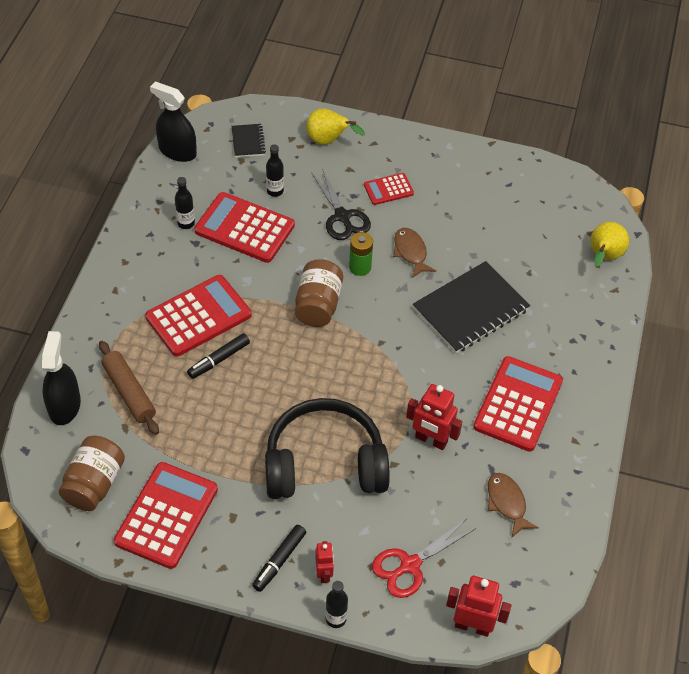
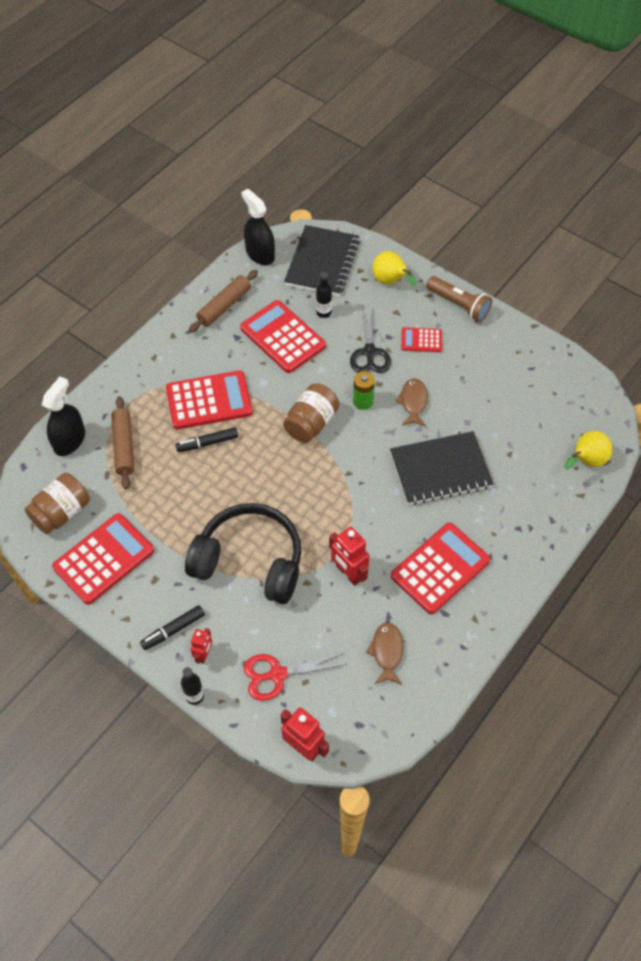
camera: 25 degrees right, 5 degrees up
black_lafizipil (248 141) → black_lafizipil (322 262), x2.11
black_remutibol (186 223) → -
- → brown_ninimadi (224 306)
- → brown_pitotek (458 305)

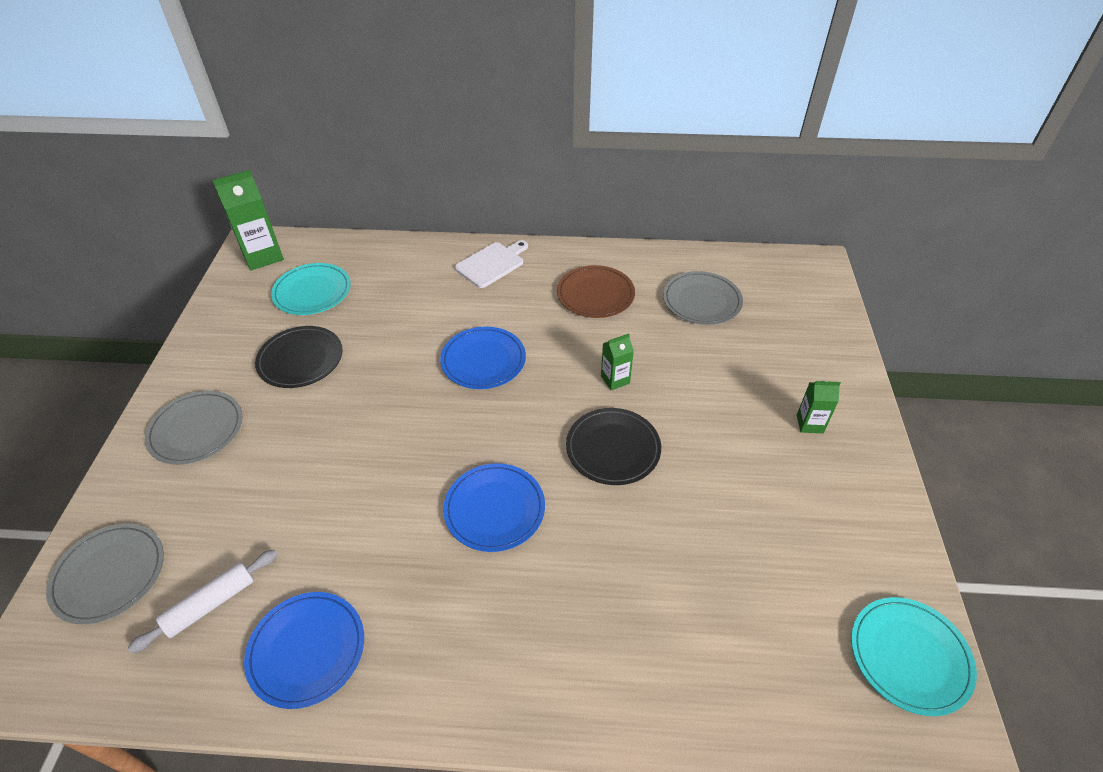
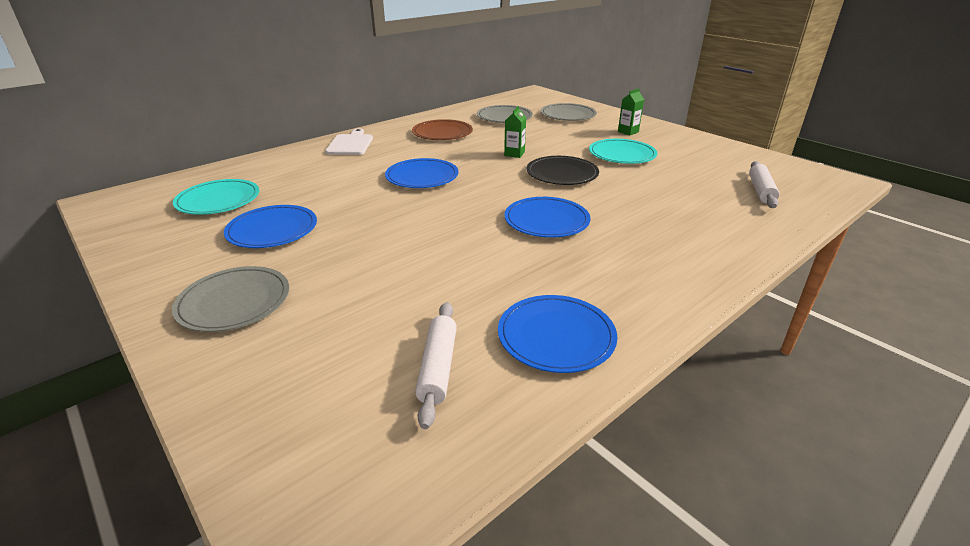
camera: 45 degrees left, 15 degrees down
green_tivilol (263 256) → -
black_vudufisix (300 359) → blue_vudufisix (272 230)
grey_vudufisix (109 574) → grey_vudufisix (568 115), relocated
turquoise_vudufisix (909 656) → turquoise_vudufisix (622 154), relocated
- → white_ninimadi (760 191)

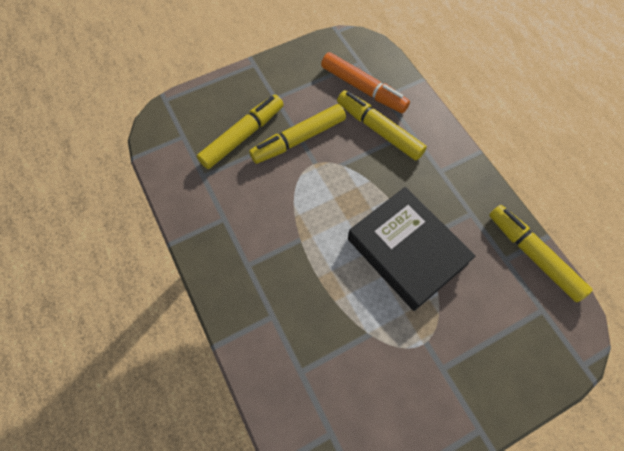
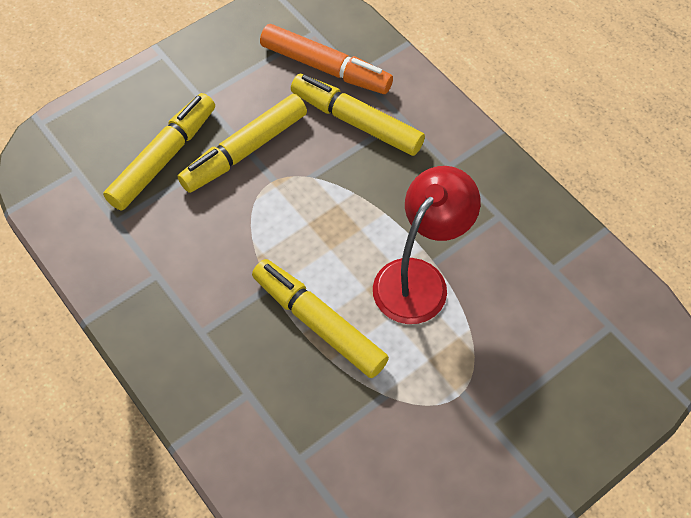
camera: 10 degrees left, 5 degrees down
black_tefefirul (407 251) → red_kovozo (419 279)
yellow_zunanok (533 255) → yellow_zunanok (319 323), relocated

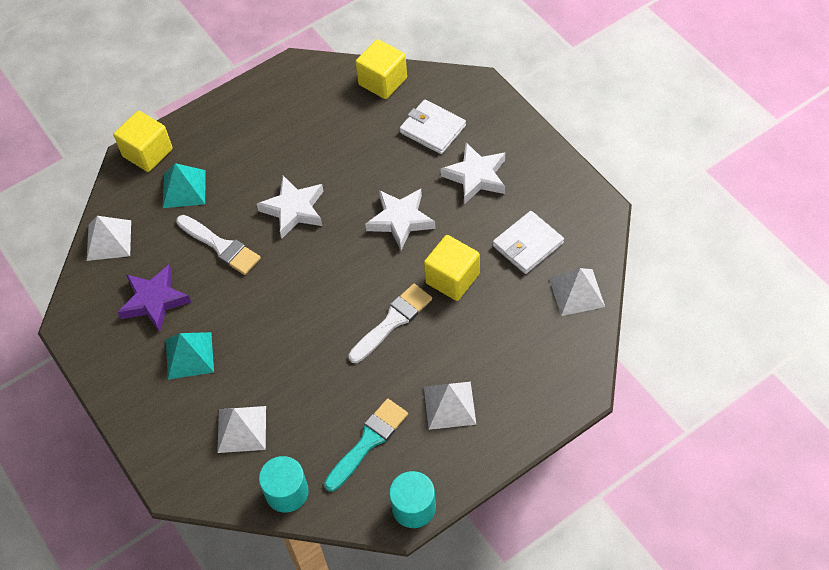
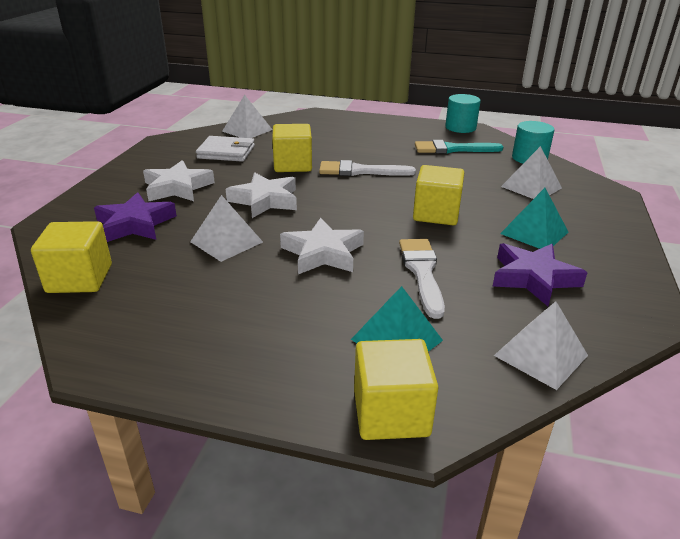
camera: 135 degrees left, 25 degrees down
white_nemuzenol (432 129) → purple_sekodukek (135 224)
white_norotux (449 405) → white_norotux (226 241), relocated
- → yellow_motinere (436 214)

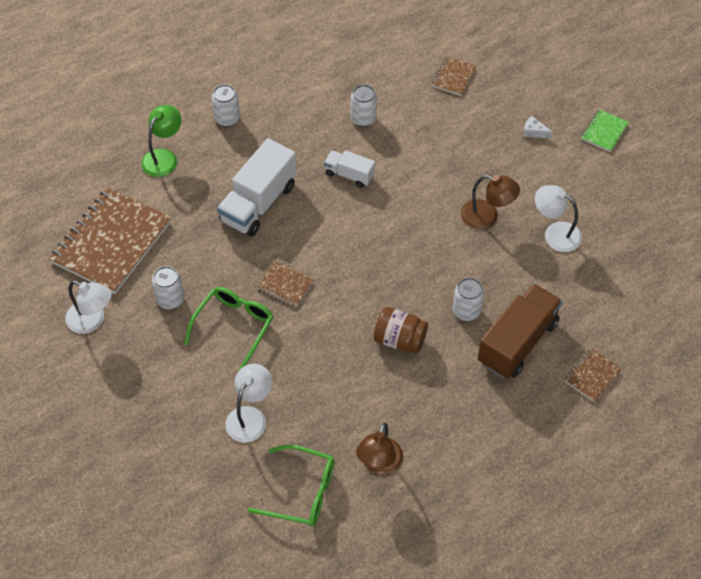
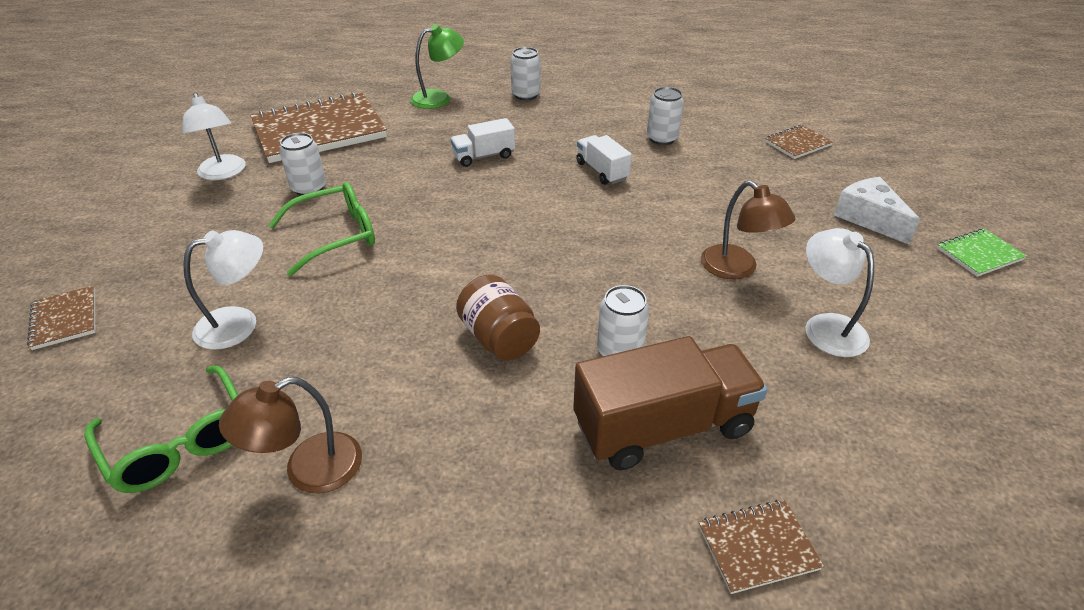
camera: 35 degrees right, 15 degrees down
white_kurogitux (534 132) → white_kurogitux (869 218), x1.86
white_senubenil (258 203) → white_senubenil (484 156), x0.54
brown_lafizipil (285 285) → brown_lafizipil (65 319), relocated

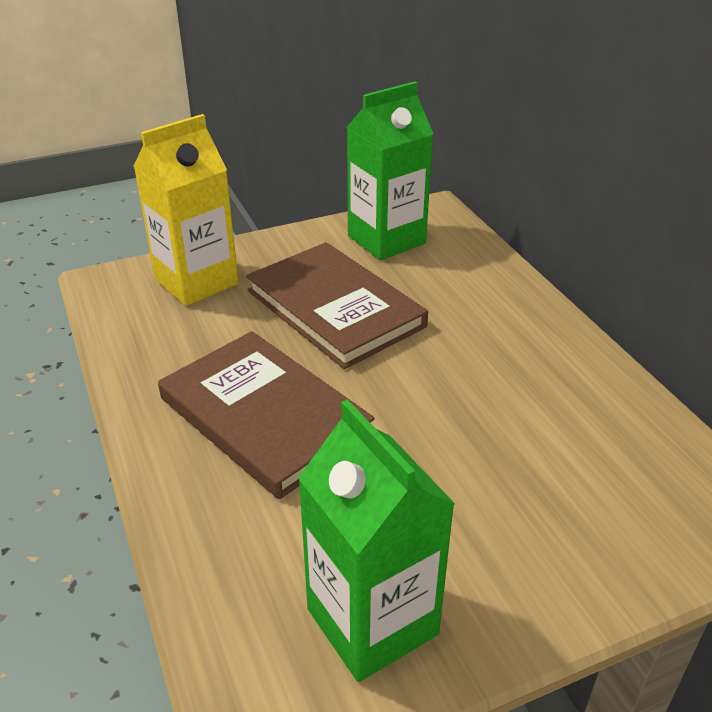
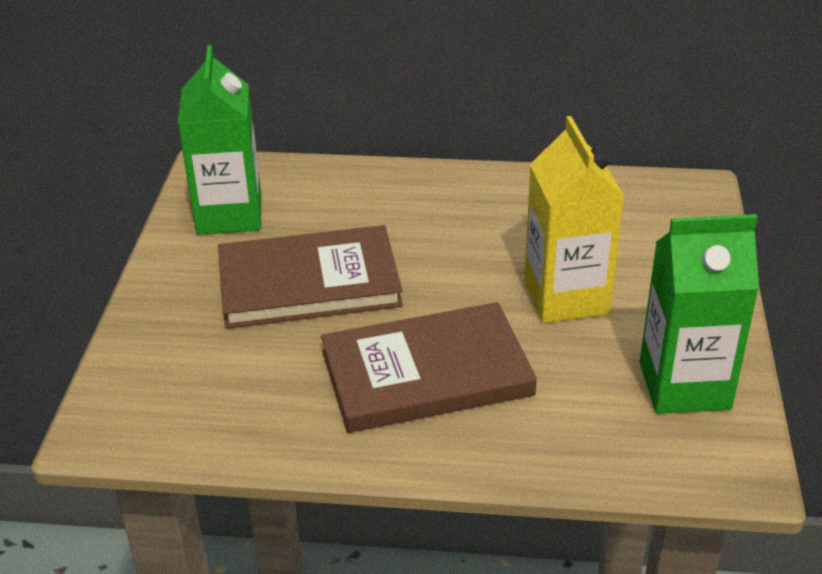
camera: 60 degrees left, 0 degrees up
yellow_tivilol (196 282) → yellow_tivilol (566 297), relocated

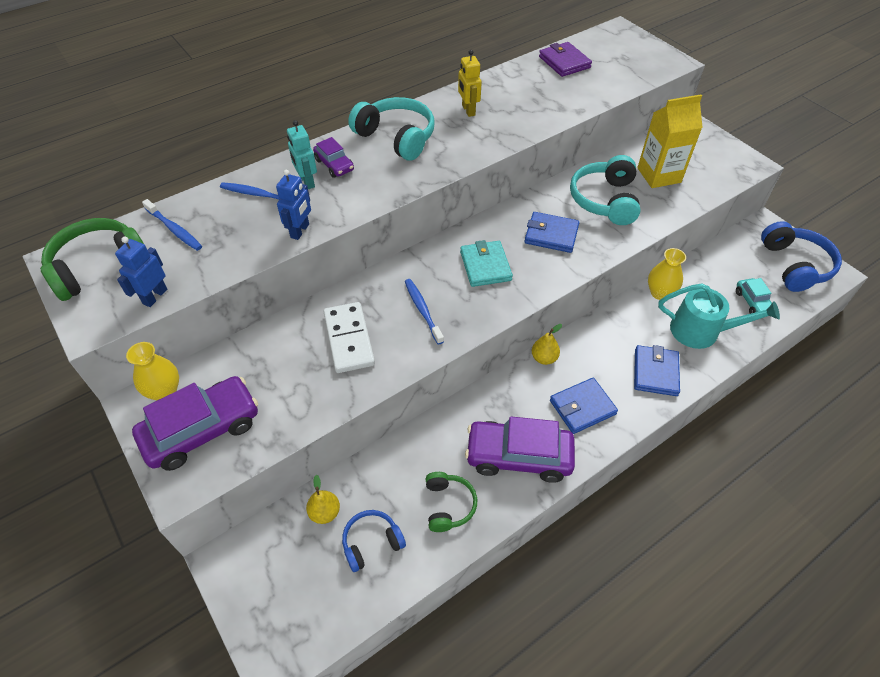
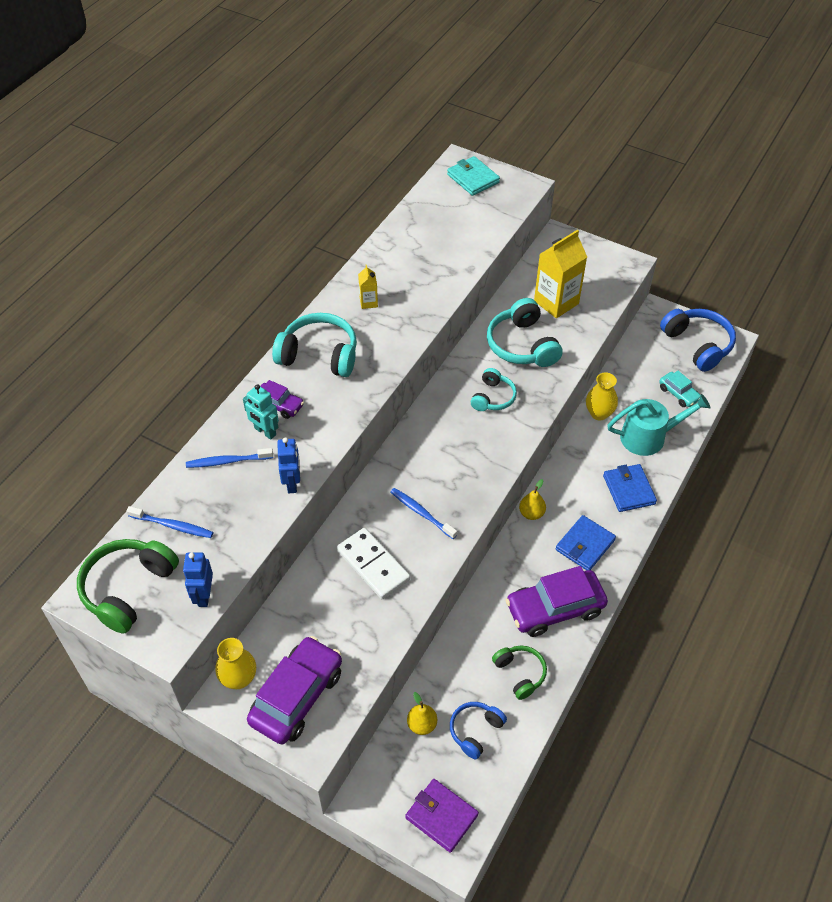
camera: 25 degrees left, 0 degrees up
purple_nemuzenol (564 62) → purple_nemuzenol (441 816), relocated
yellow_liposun (468 110) → yellow_tivilol (368 302)
blue_nemuzenol (551 235) → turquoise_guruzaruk (493 397)
turquoise_nemuzenol (485 266) → turquoise_nemuzenol (473 178), relocated

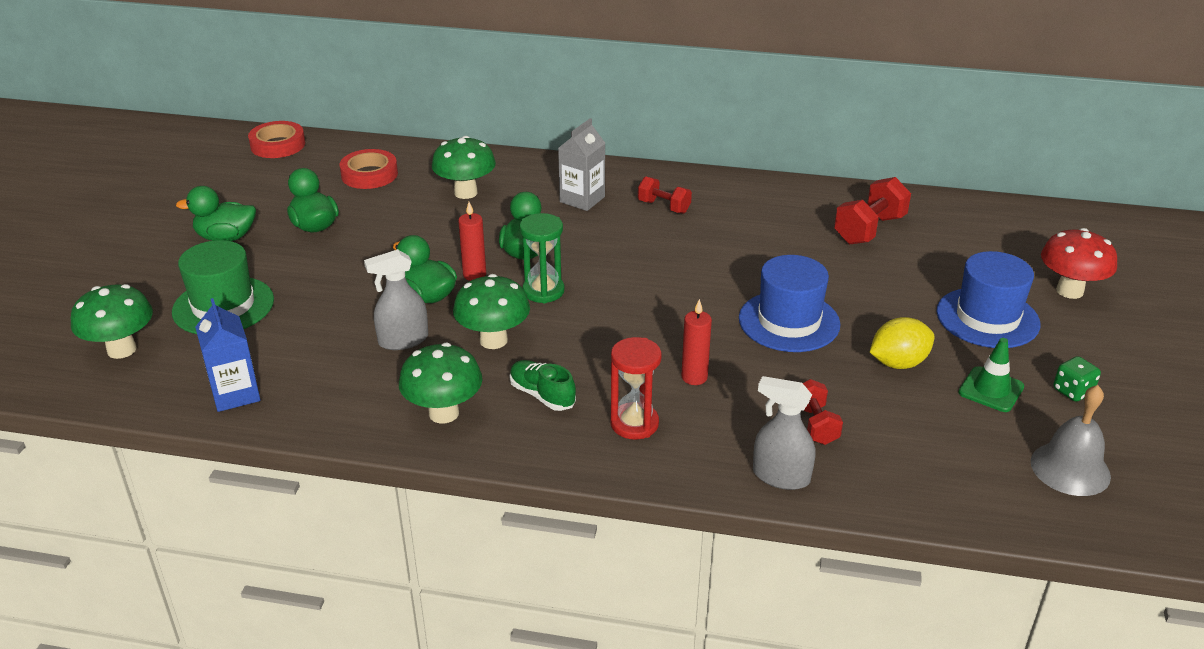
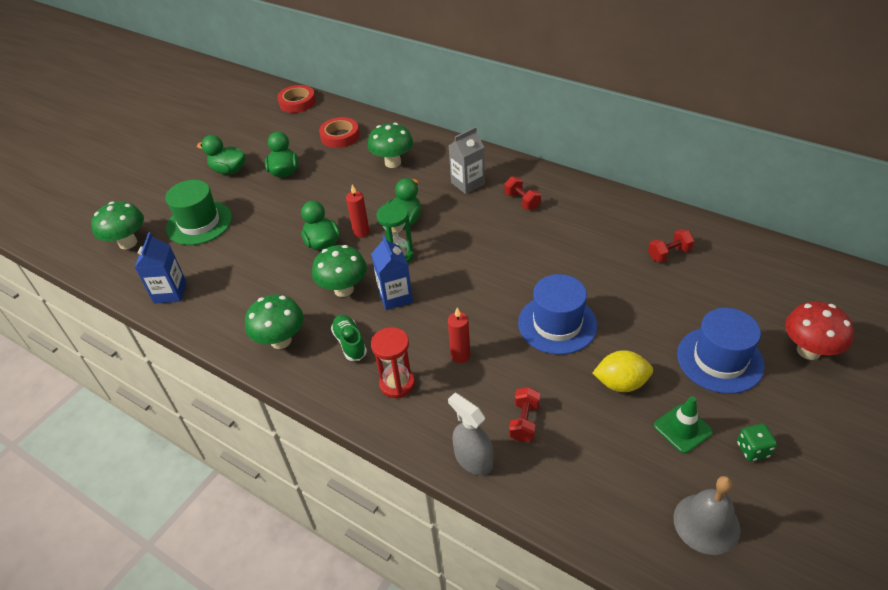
camera: 25 degrees right, 10 degrees up
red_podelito (869 229) → red_podelito (669 254), x0.64
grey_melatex (403 340) → -
- → blue_tivilol (395 296)

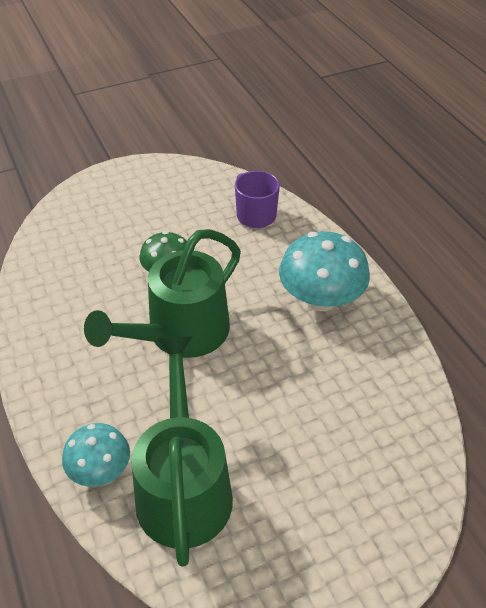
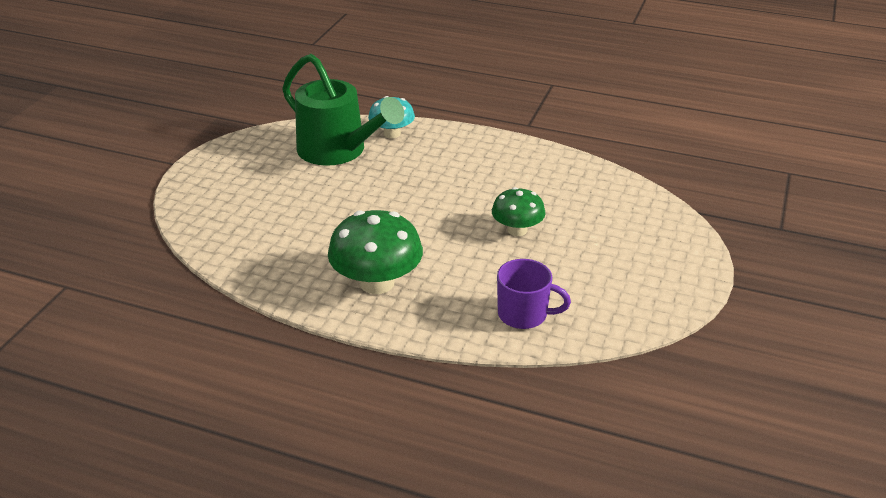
camera: 135 degrees right, 10 degrees down
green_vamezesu (180 334) → -
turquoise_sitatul (321 299) → green_sitatul (377 283)

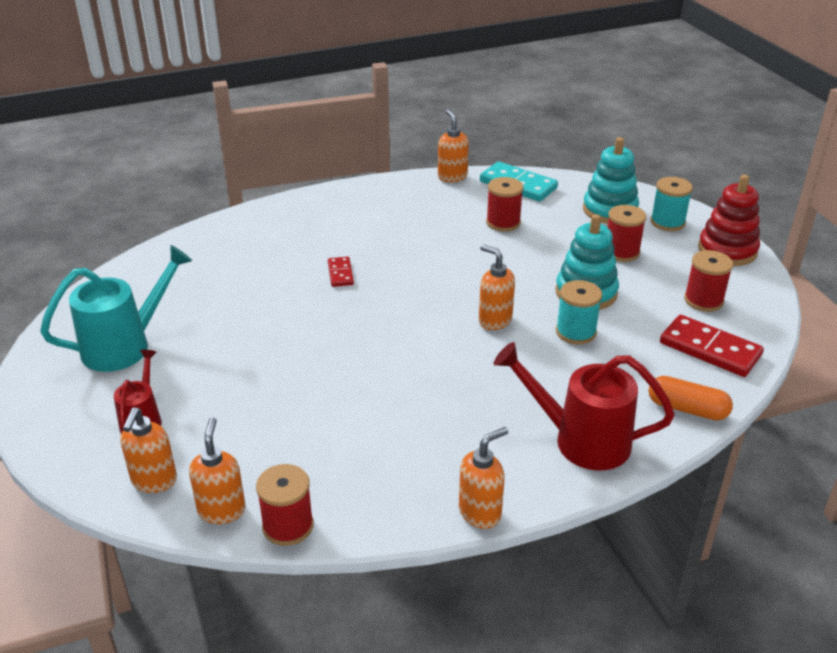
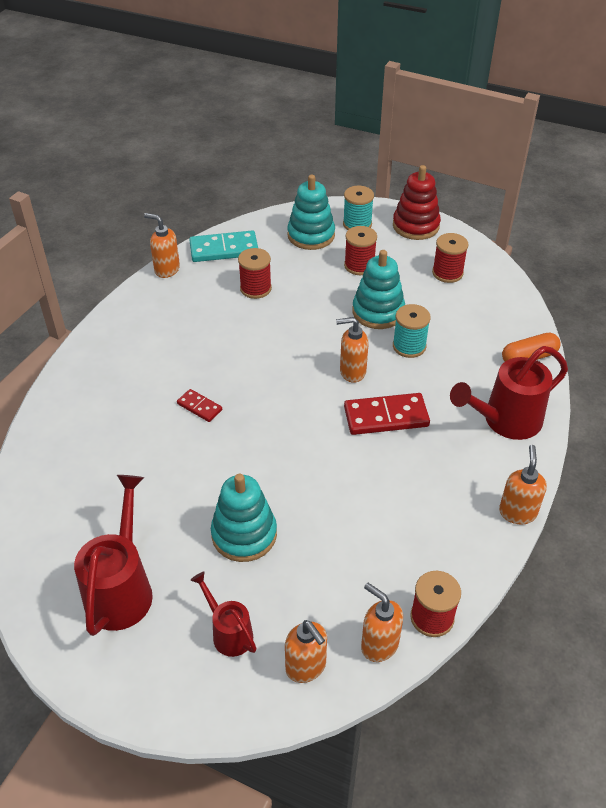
camera: 45 degrees left, 10 degrees up
turquoise_vamezesu (125 346) → red_vamezesu (122 588)
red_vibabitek (710 349) → red_vibabitek (386 417), relocated
- → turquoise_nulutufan (244 534)

